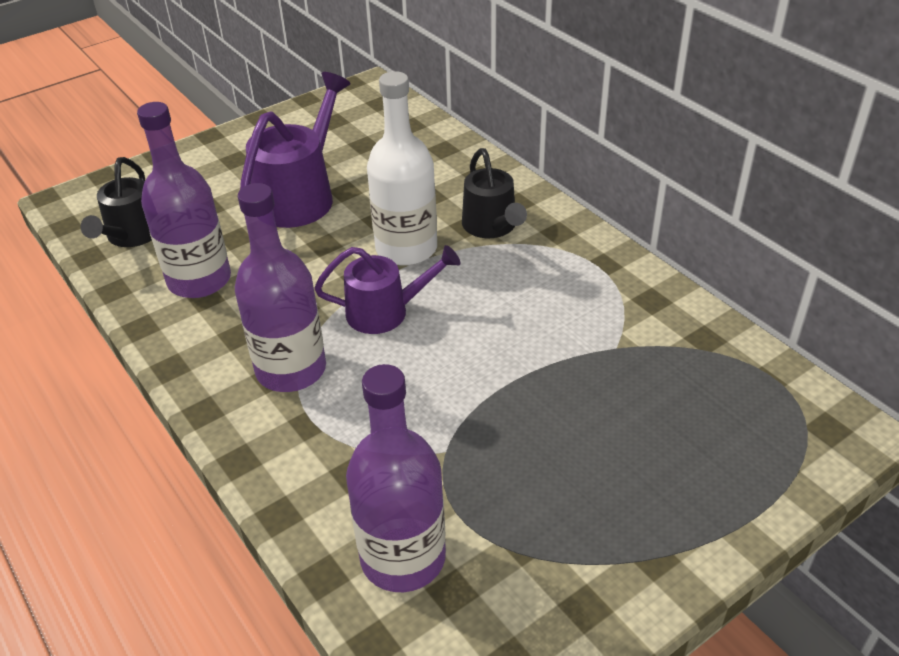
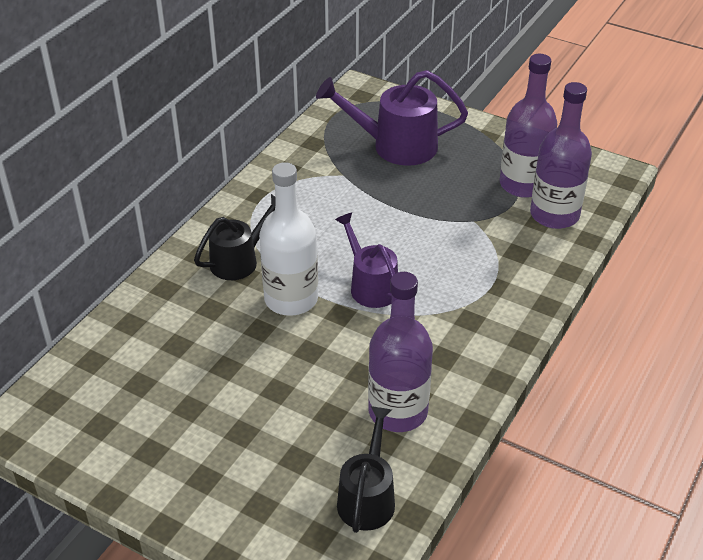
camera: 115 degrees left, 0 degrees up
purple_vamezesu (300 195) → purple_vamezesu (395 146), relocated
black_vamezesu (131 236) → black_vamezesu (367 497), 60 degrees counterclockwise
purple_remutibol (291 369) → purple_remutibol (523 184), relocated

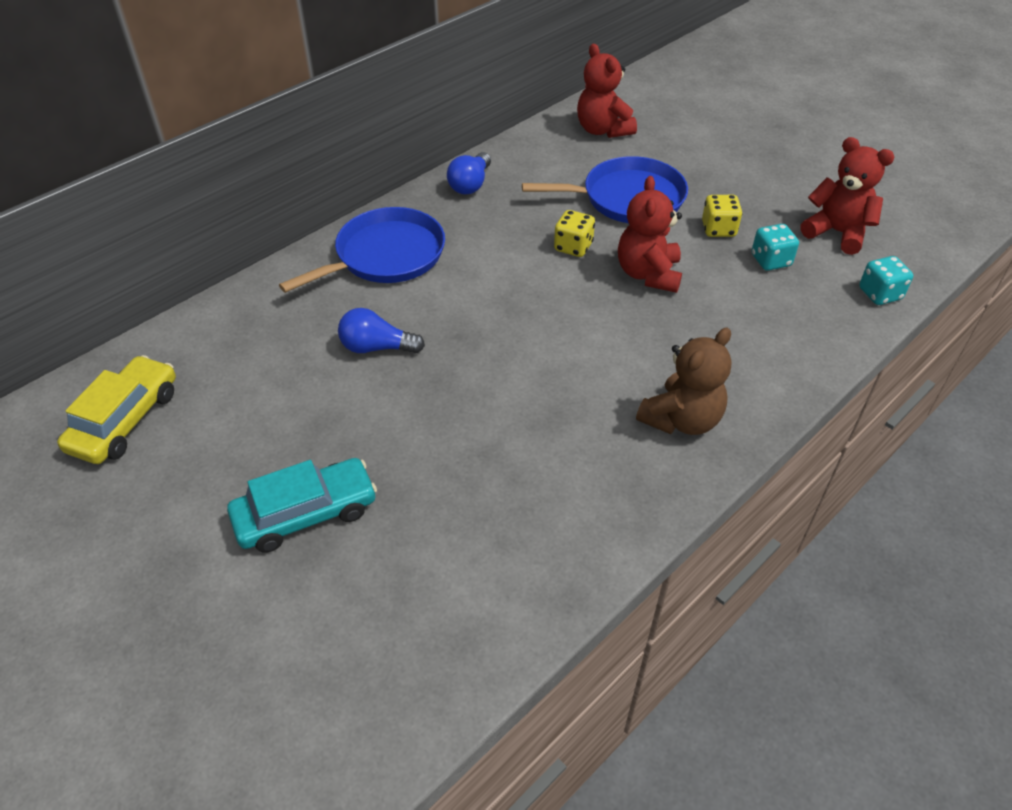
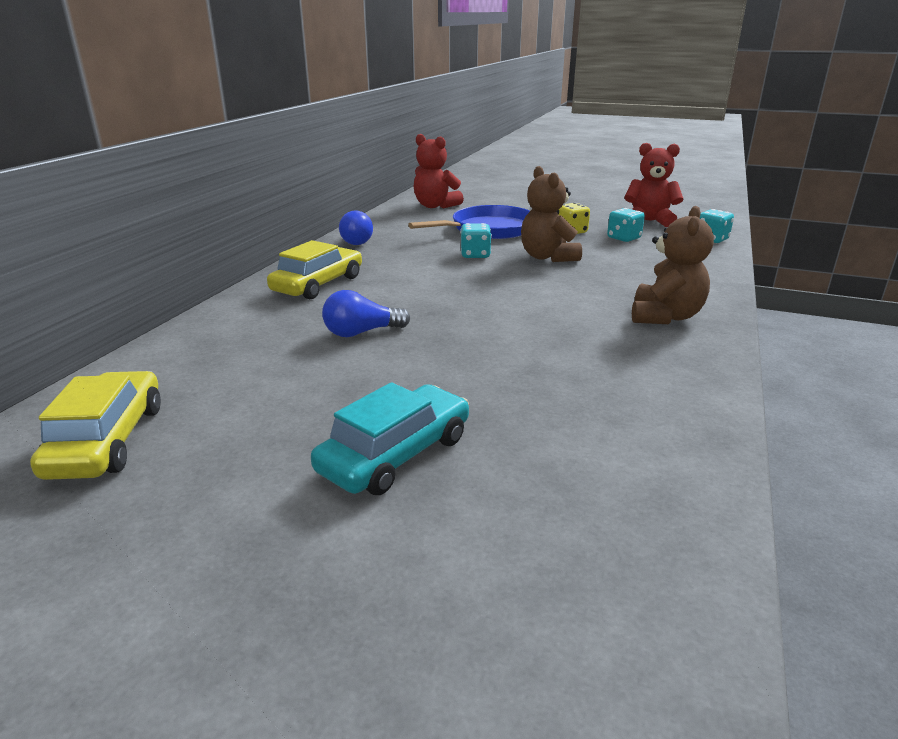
camera: 25 degrees left, 20 degrees down
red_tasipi (648 274) → brown_tasipi (547 257)
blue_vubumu (385 256) → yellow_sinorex (318 284)
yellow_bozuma (573 247) → turquoise_bozuma (475 255)

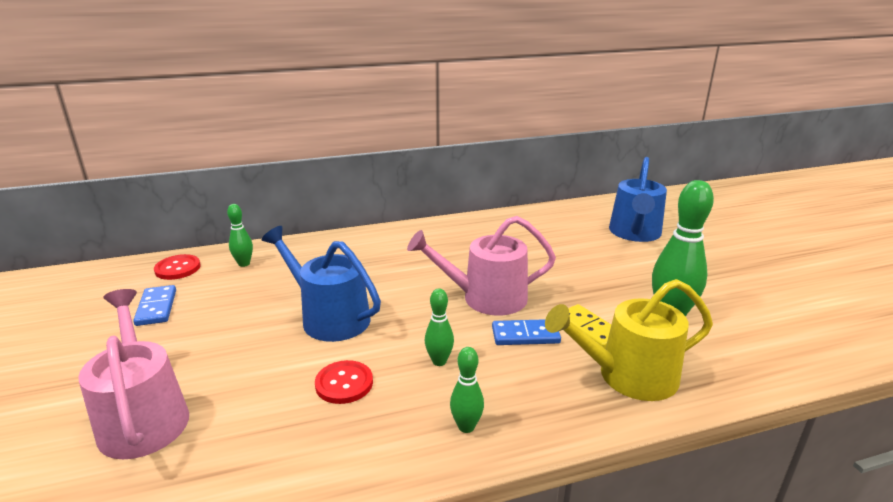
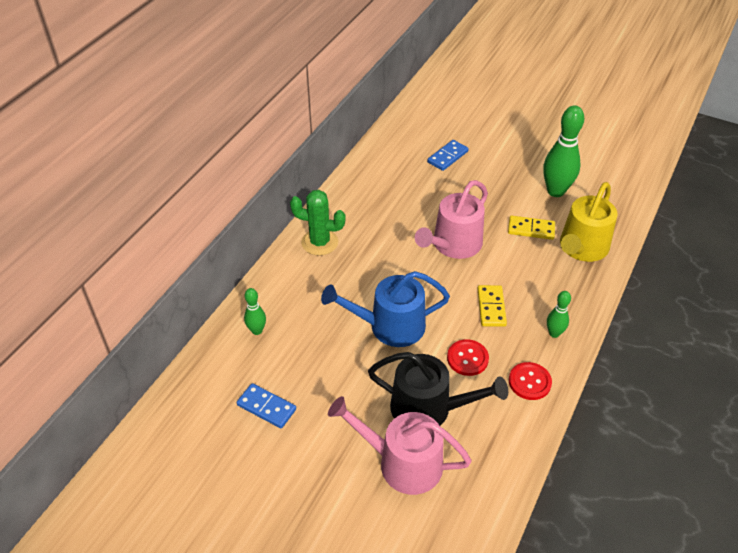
camera: 45 degrees left, 20 degrees up
blue_vamezesu (634 233) → -
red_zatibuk (178 268) → red_zatibuk (529 382), relocated
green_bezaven (439 361) → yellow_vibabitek (491 307)
blue_vibabitek (525 335) → blue_vibabitek (447 157), relocated
- → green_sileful (319 242)
- → black_vamezesu (428 408)

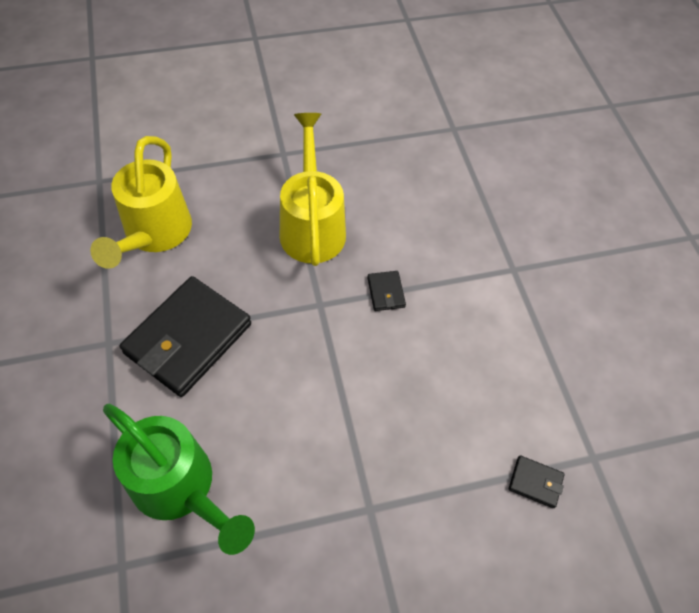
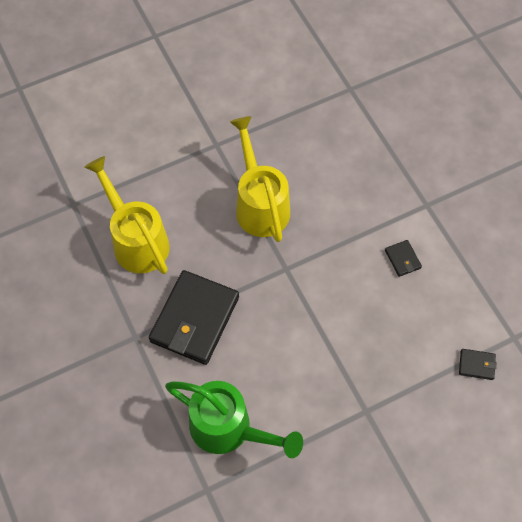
camera: 10 degrees left, 5 degrees up
yellow_vamezesu (154 234) → yellow_vamezesu (136 240), 150 degrees clockwise
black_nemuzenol (386 292) → black_nemuzenol (402 259), relocated

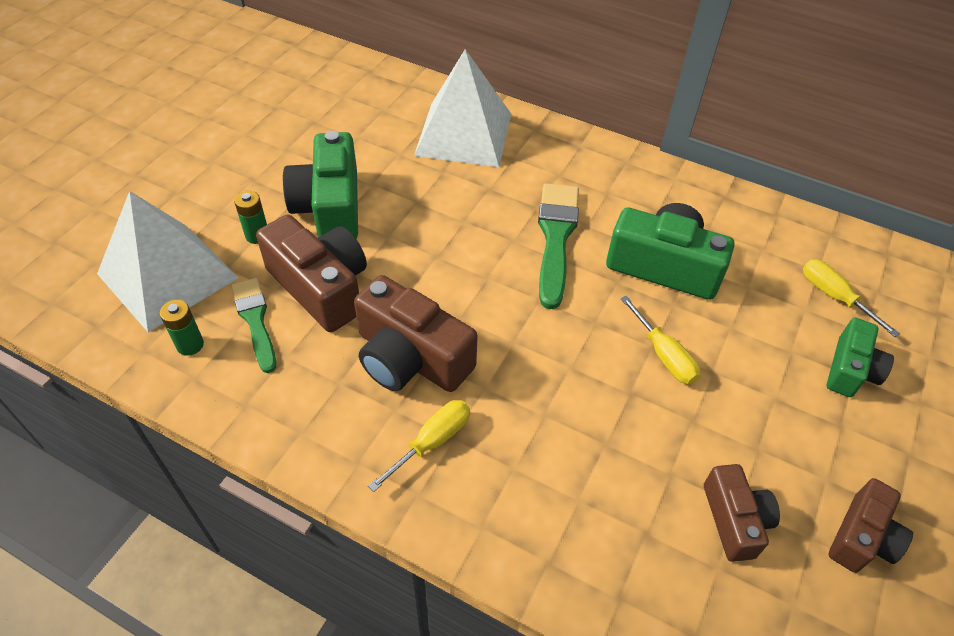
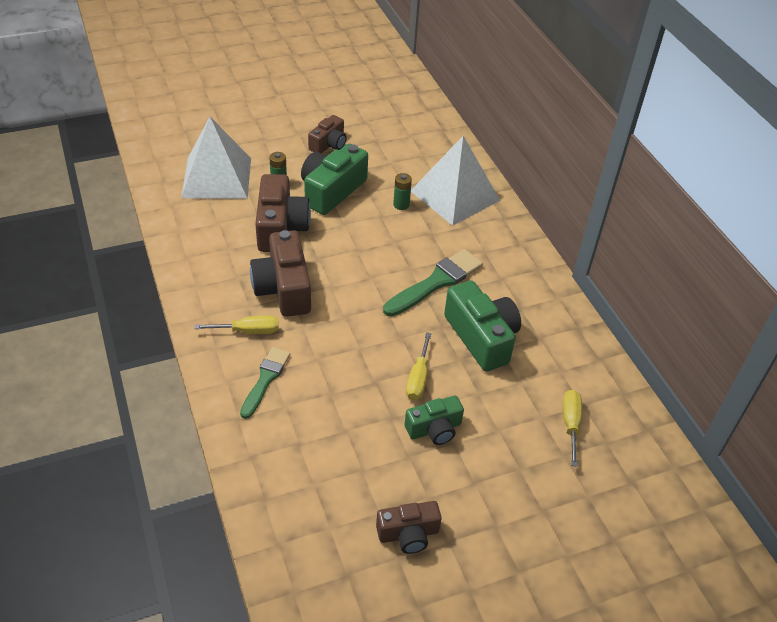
camera: 40 degrees right, 5 degrees down
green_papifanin (255 320) → green_papifanin (265 379), relocated
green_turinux (190 345) → green_turinux (401 205), relocated
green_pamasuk (850 370) → green_pamasuk (434 429), relocated
brown_pamasuk (734 520) → brown_pamasuk (328 144), relocated

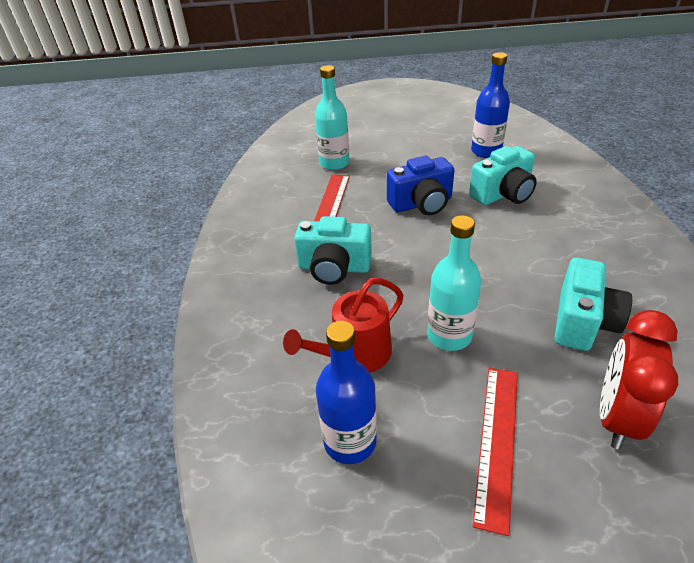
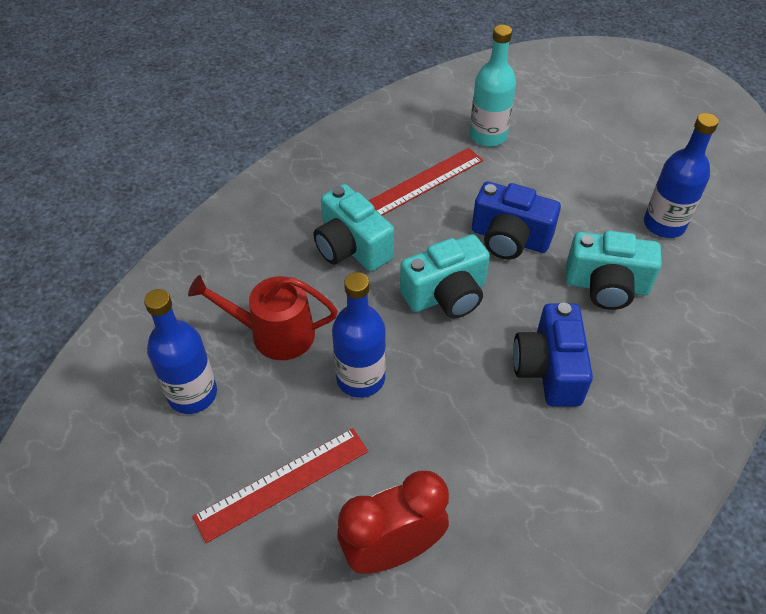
camera: 40 degrees right, 10 degrees up
turquoise_remutibol (449 335) → blue_remutibol (360 378)
turquoise_pamasuk (583 322) → turquoise_pamasuk (446 295), relocated
- → blue_pamasuk (549 369)

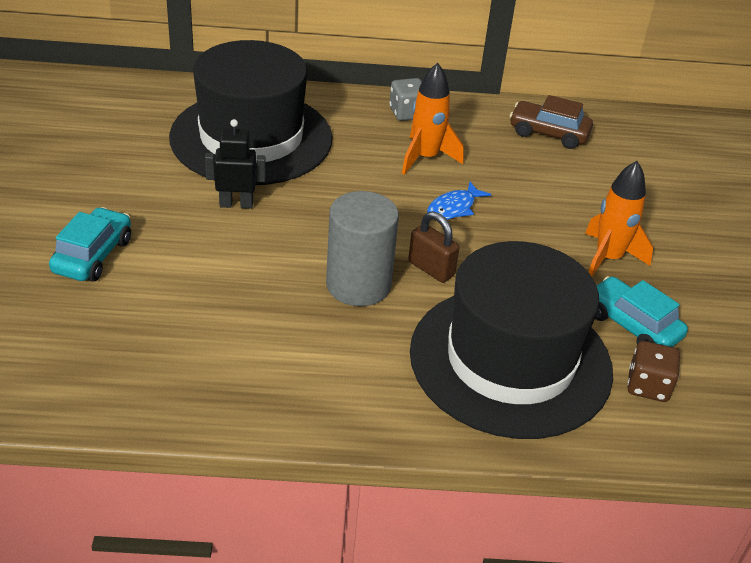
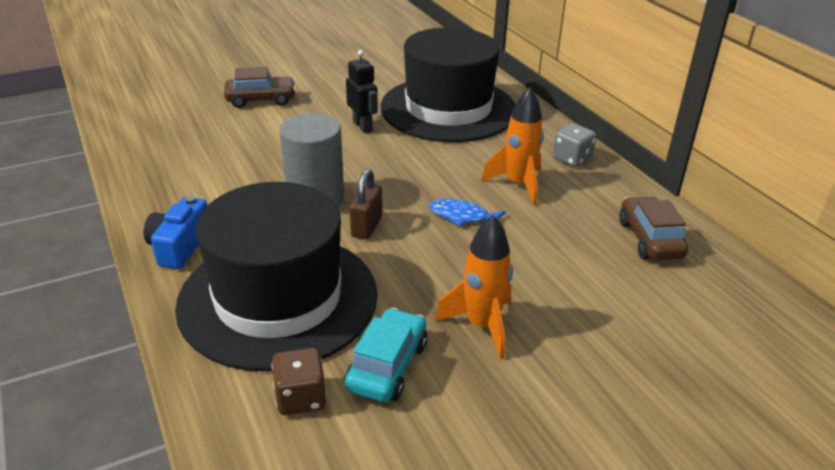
camera: 65 degrees right, 5 degrees down
turquoise_sinorex (93 255) → brown_sinorex (261 100)
- → blue_pamasuk (179 246)

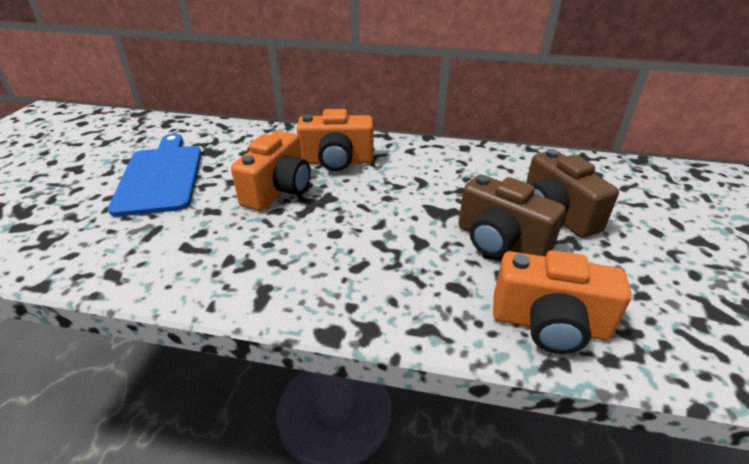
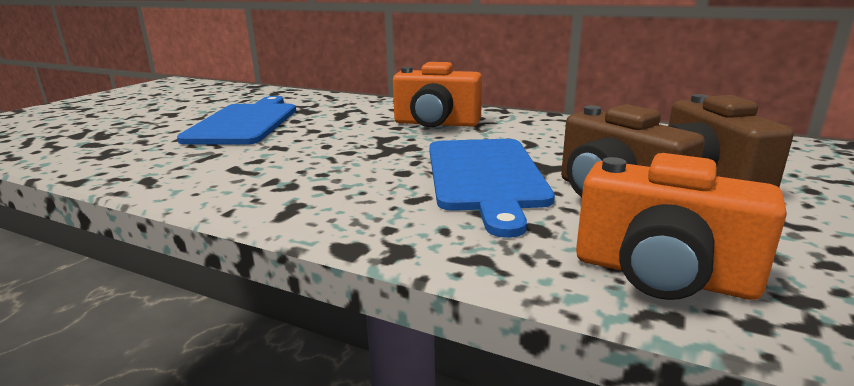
camera: 15 degrees right, 15 degrees down
orange_pamasuk (278 190) → -
- → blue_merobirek (485 176)

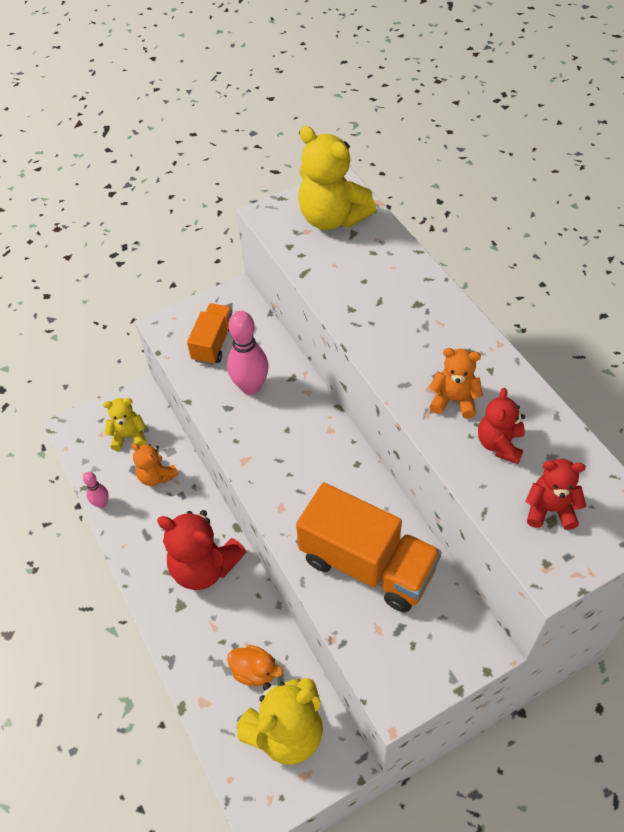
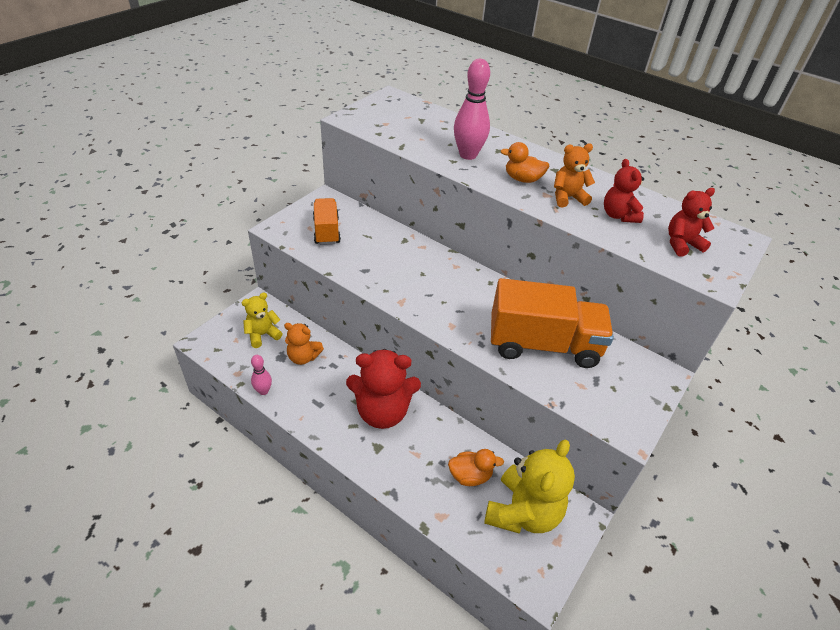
camera: 30 degrees left, 10 degrees down
yellow_tasipi (332 218) → -
pink_bezaven (251 387) → pink_bezaven (468 155), relocated
- → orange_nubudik (522 179)

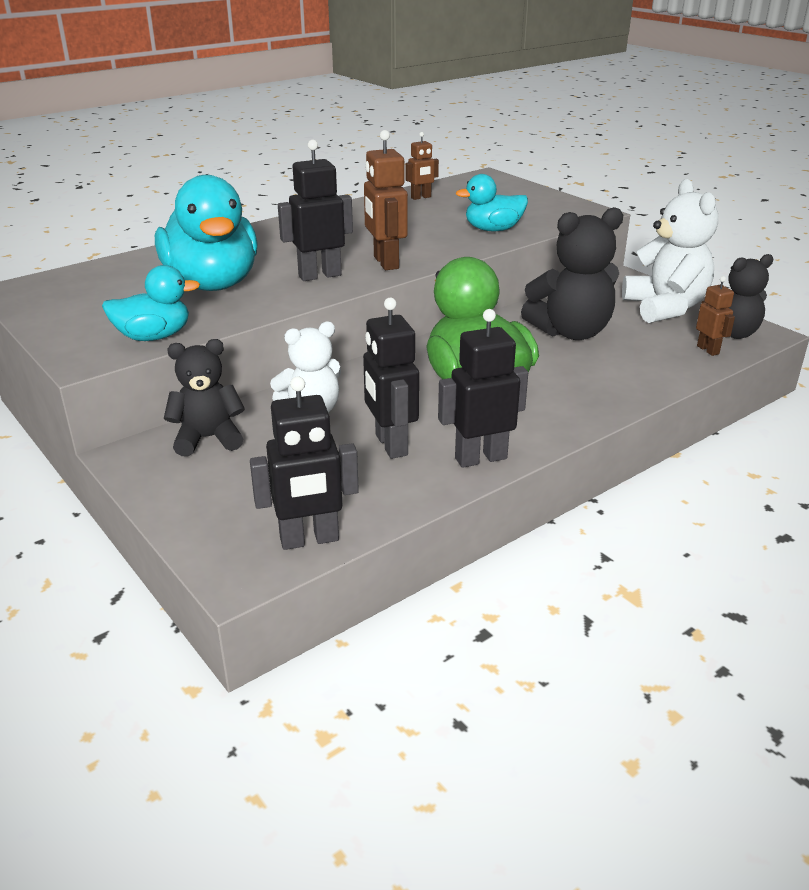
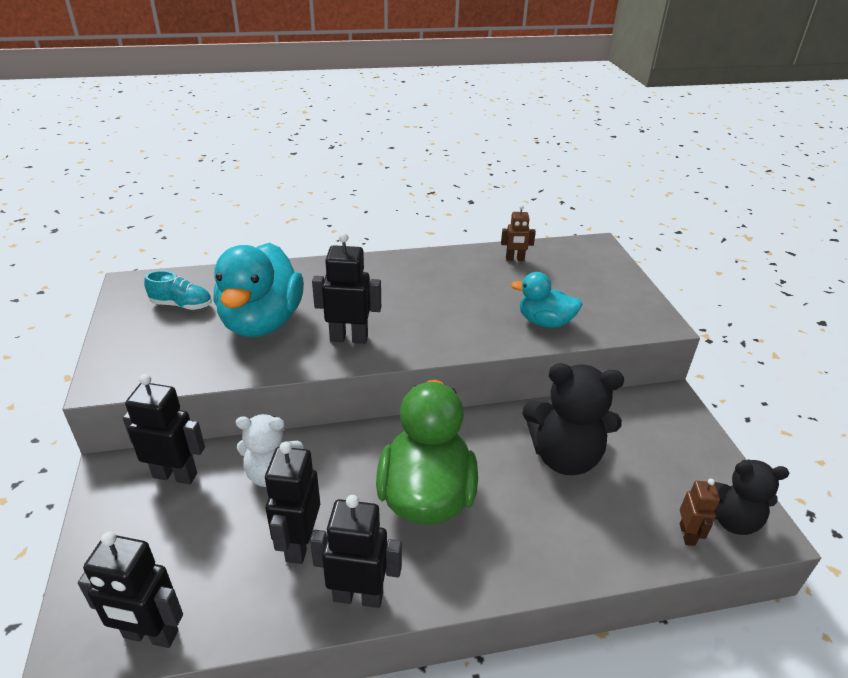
camera: 25 degrees right, 5 degrees up
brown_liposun (385 263) → -
white_tasipi (665 308) → -
turquoise_nubudik (154 337) → -
black_tasipi (208 438) → black_liposun (175 475)
- → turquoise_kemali (182 305)

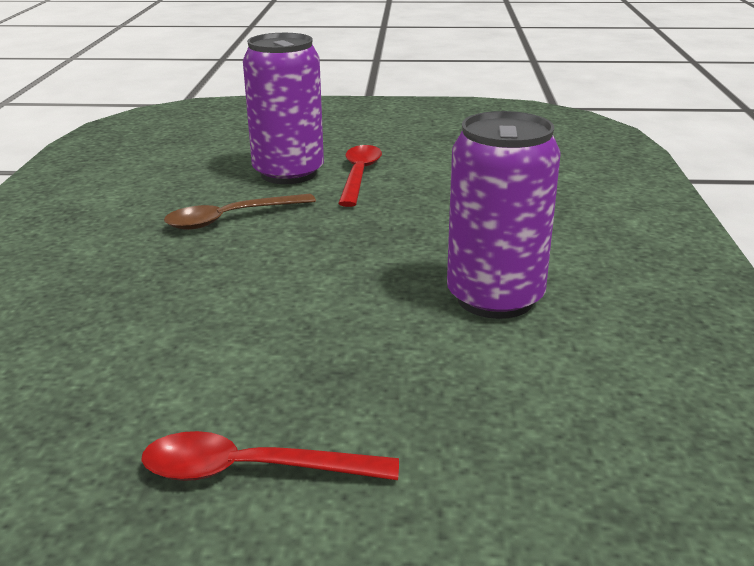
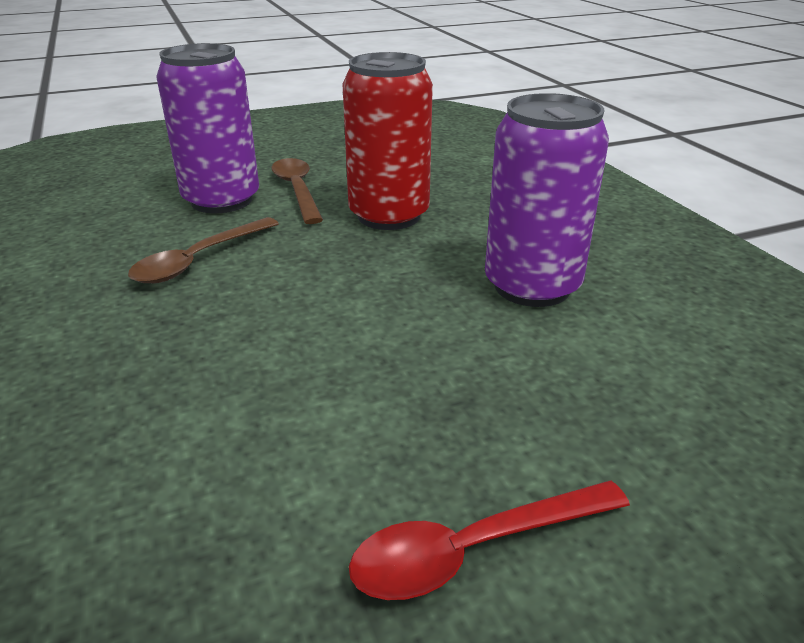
camera: 25 degrees left, 5 degrees up
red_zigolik (359 175) → brown_zigolik (297 190)
- → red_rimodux (389 216)

